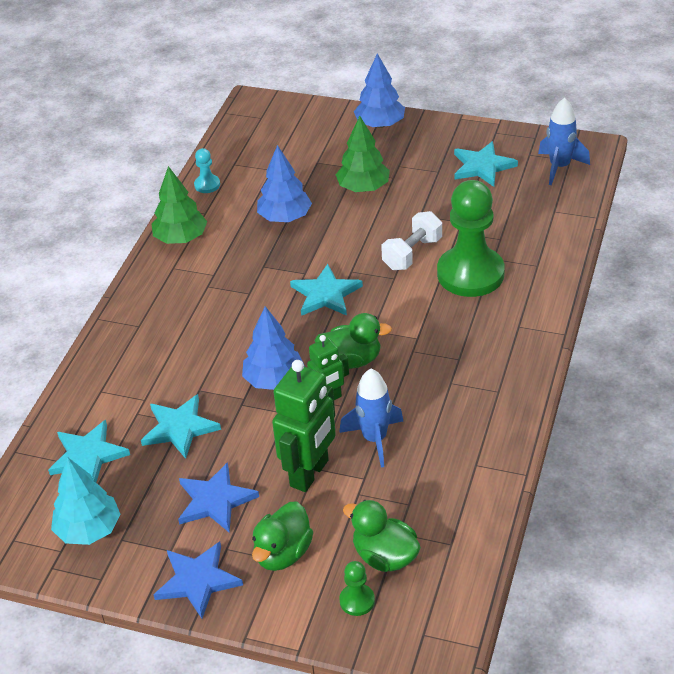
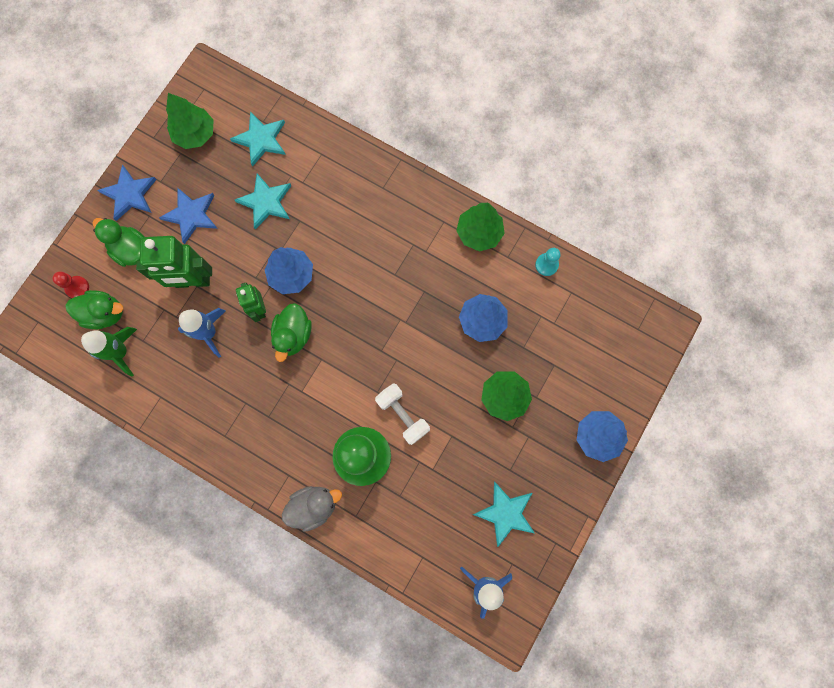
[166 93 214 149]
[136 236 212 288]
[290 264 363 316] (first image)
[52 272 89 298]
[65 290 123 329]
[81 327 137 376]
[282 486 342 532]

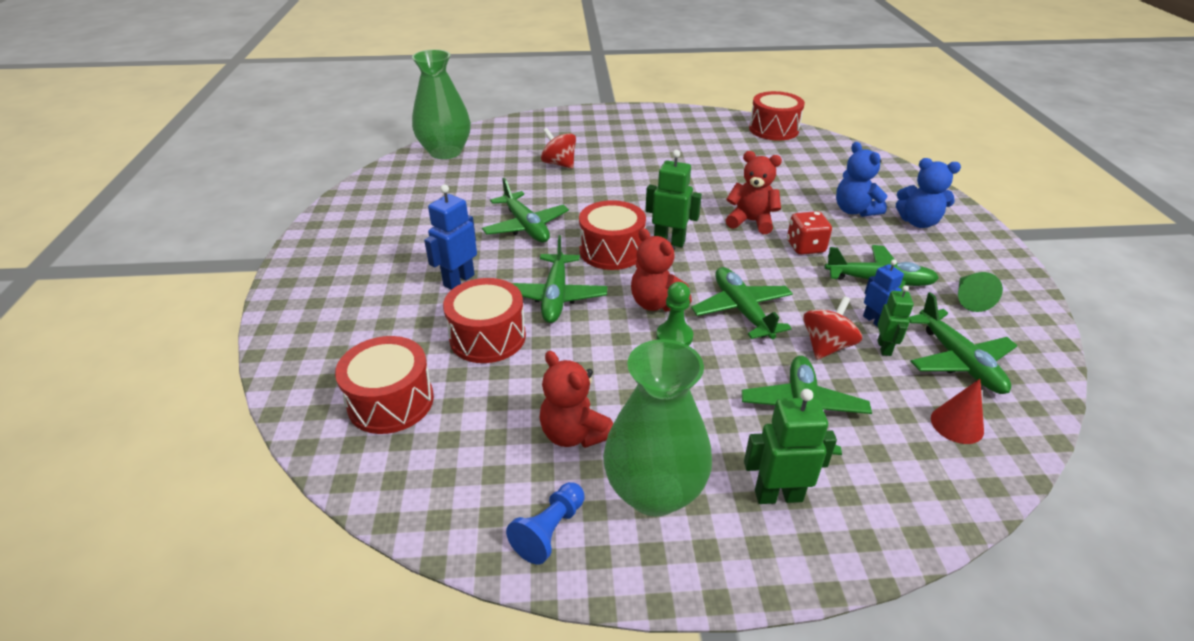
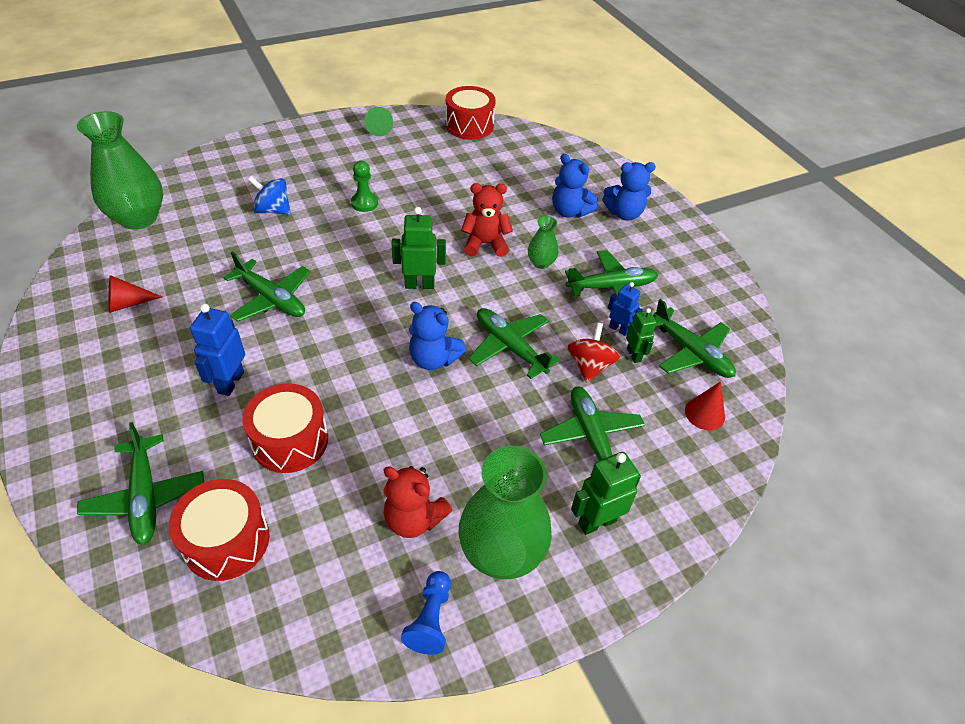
[77 422 204 545]
[248 176 291 215]
[579 200 646 270] (first image)
[409 302 466 370]
[351 161 378 212]
[528 216 558 269]
[364 107 393 136]
[109 275 163 313]

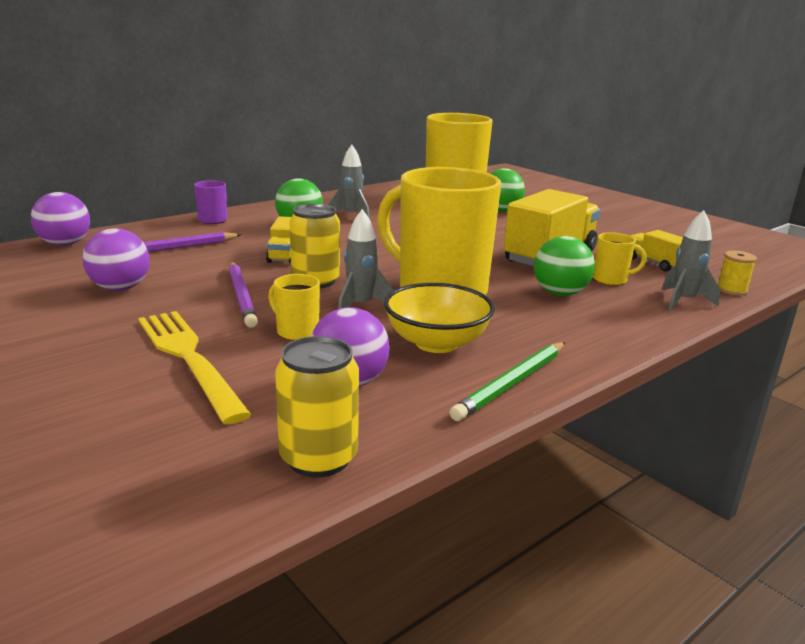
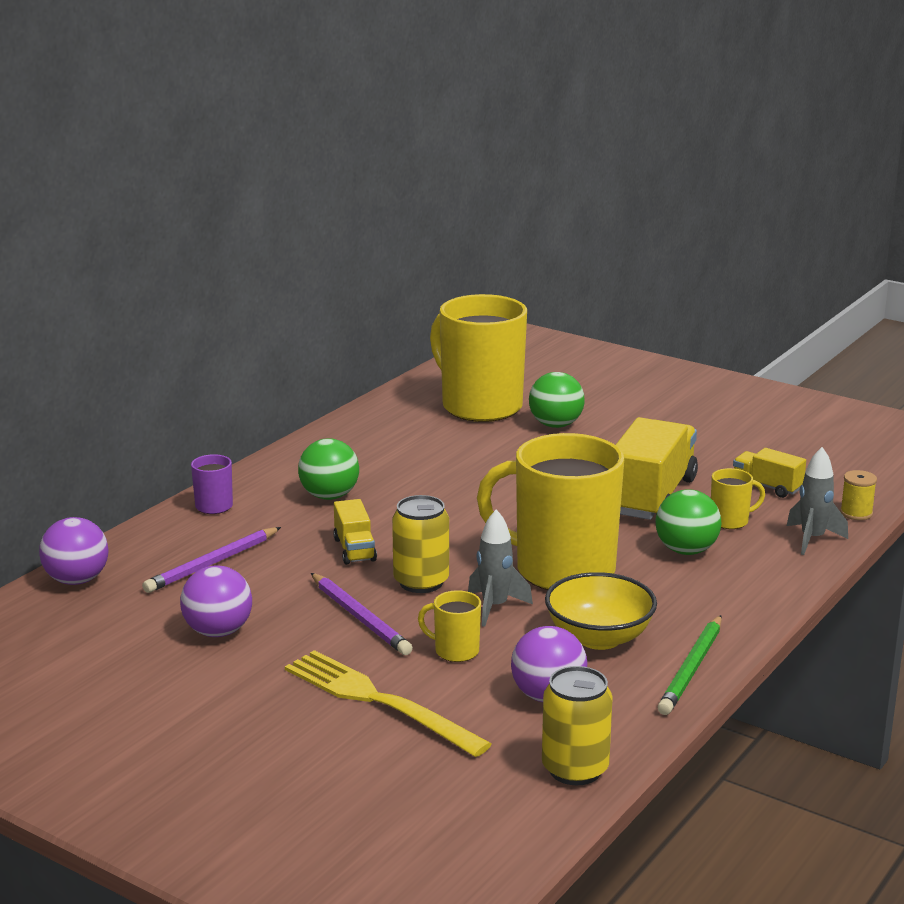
[328 145 370 219] (first image)

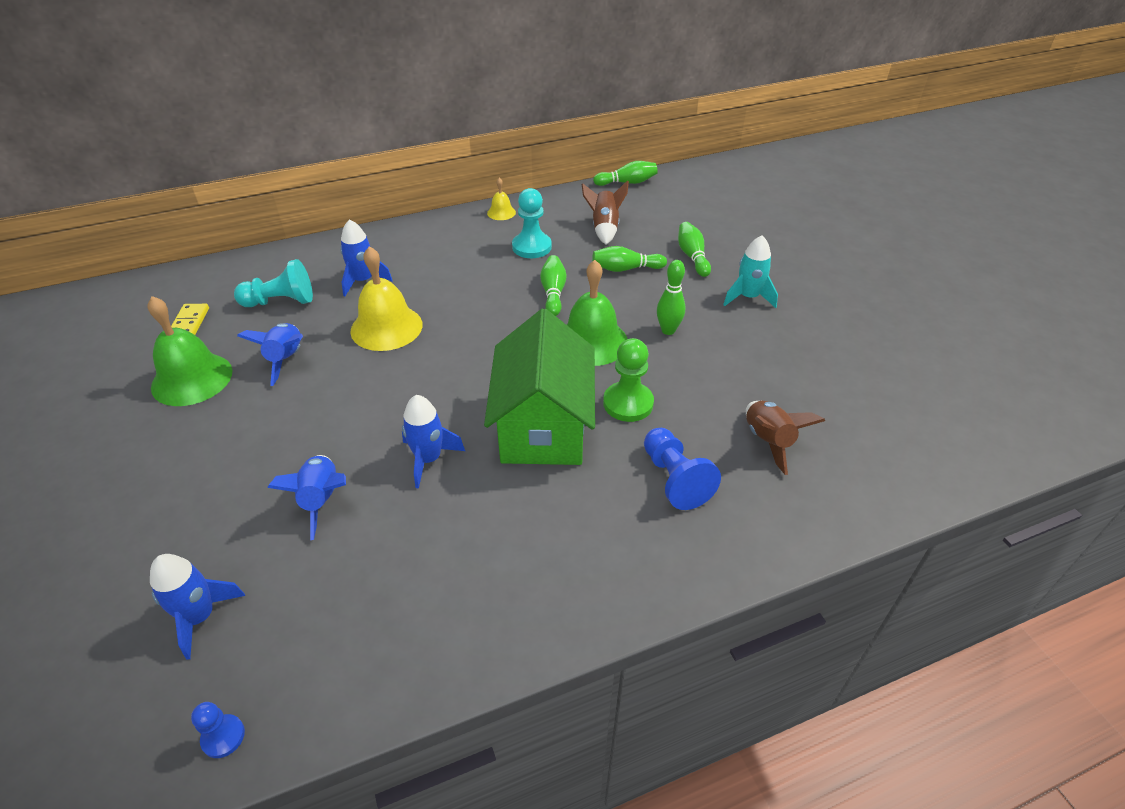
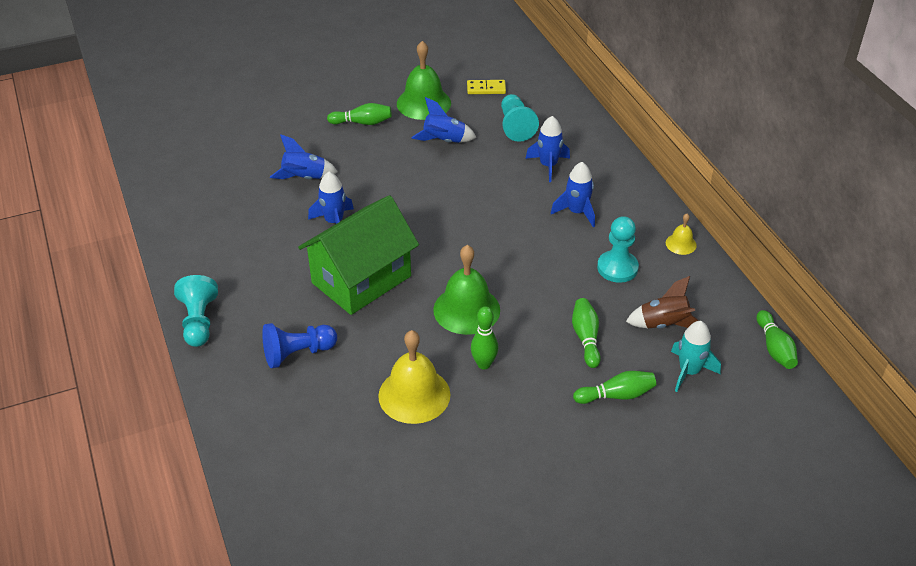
[551 162 595 227]
[191 702 245 758] (first image)
[378 330 451 424]
[298 195 419 315]
[327 103 392 125]
[603 338 654 422] (first image)
[671 321 721 392]
[746 401 825 475] (first image)
[174 275 218 347]

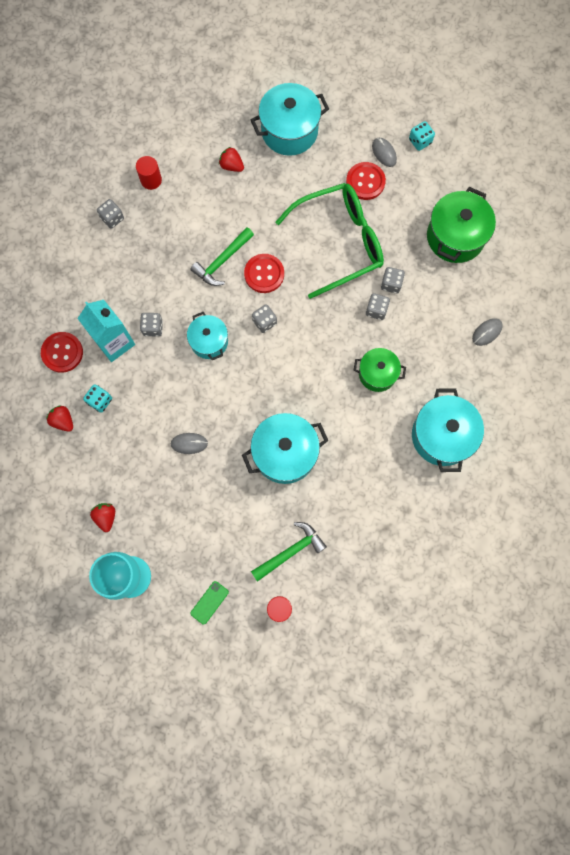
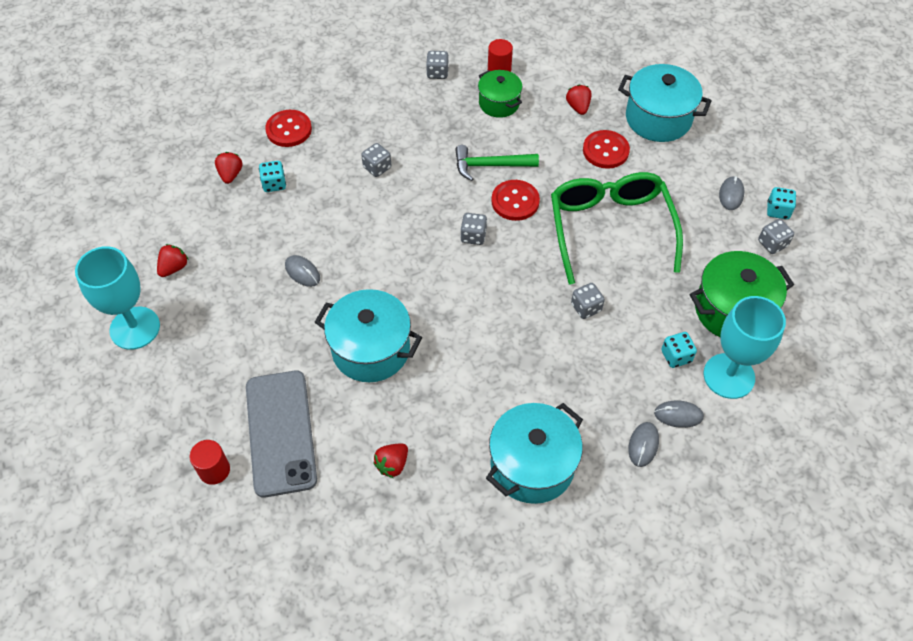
[77 300 135 362] (first image)
[187 312 228 360] (first image)
[190 581 229 624] (first image)
[246 371 317 498]
[551 172 683 285]
[583 130 630 169]
[478 70 522 118]
[758 219 794 254]
[373 444 408 478]
[628 422 659 467]
[661 332 697 368]
[703 296 786 399]

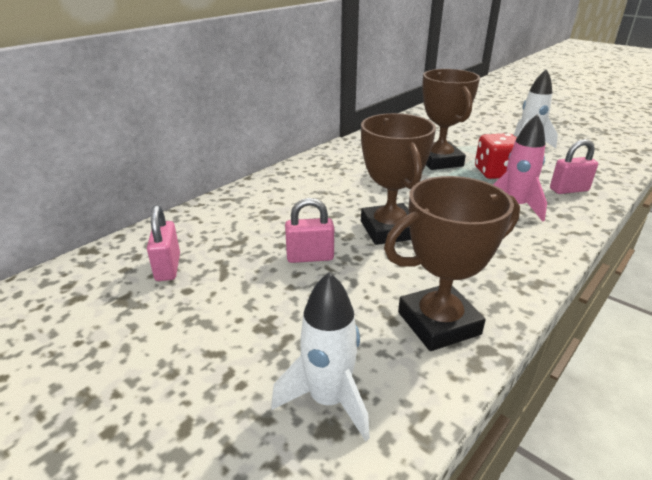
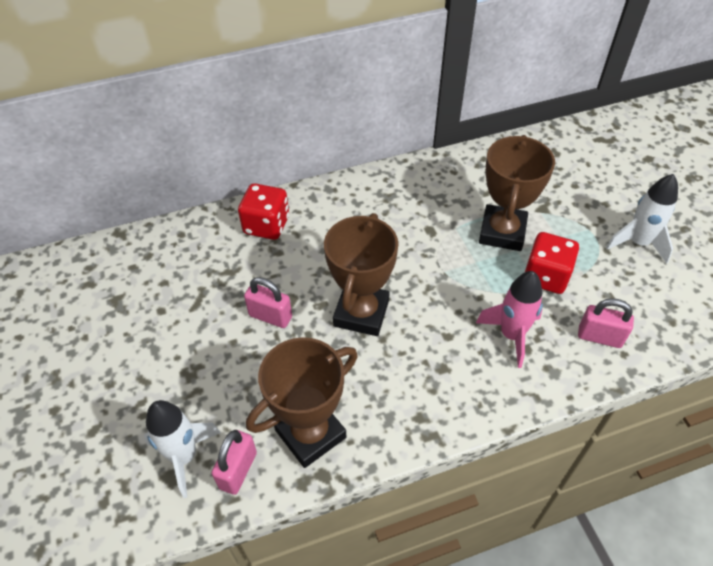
[211 430 257 495]
[246 337 358 468]
[238 183 289 240]

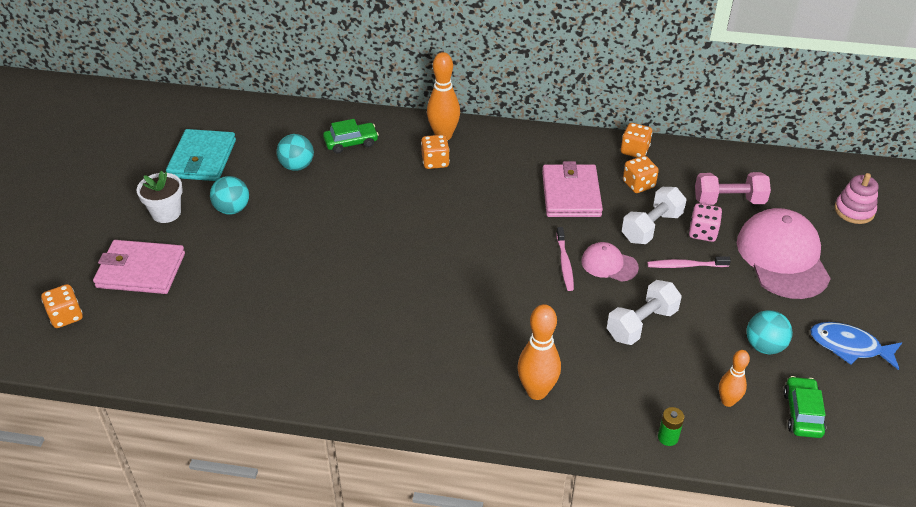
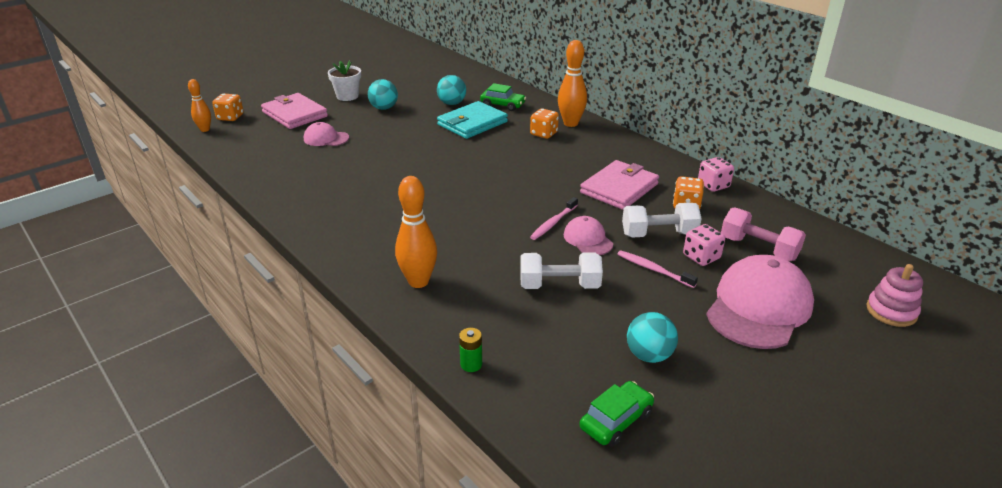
[437 101 508 139]
[698 157 734 192]
[188 79 211 132]
[810 322 902 370] (first image)
[304 122 349 146]

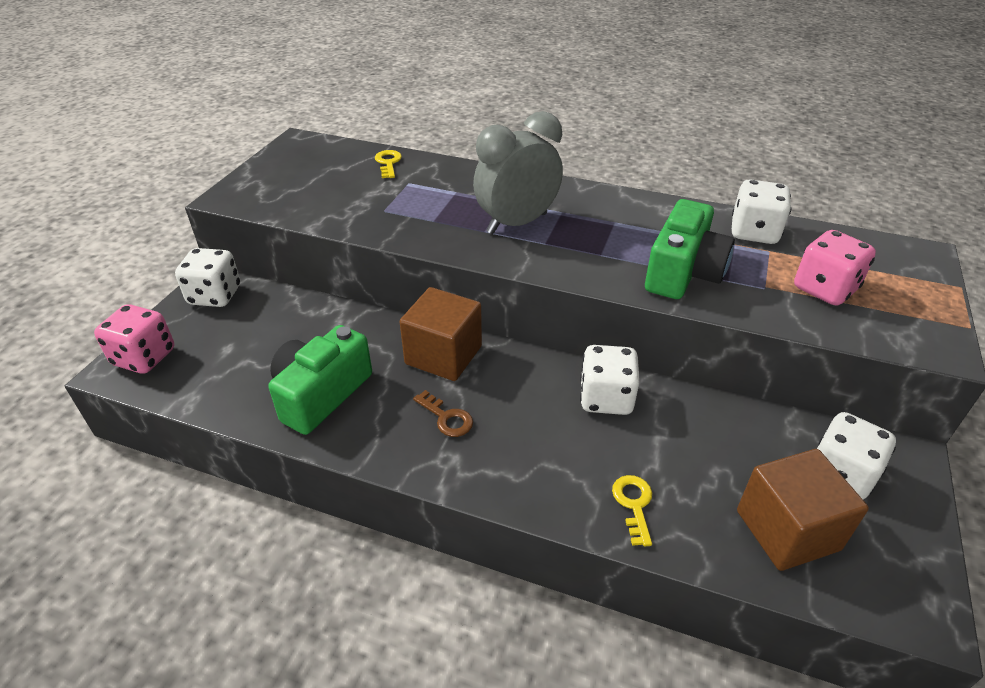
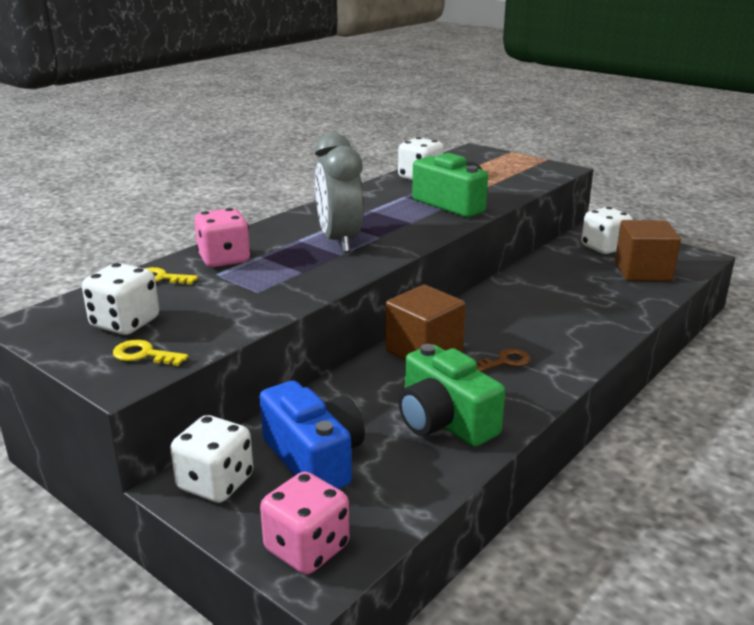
[82 263 159 335]
[113 340 188 366]
[194 208 251 267]
[260 381 365 489]

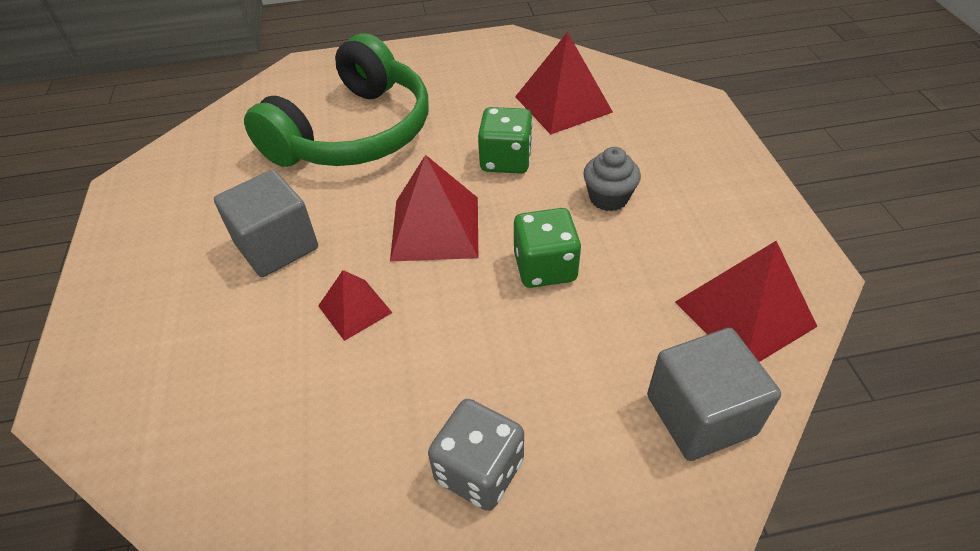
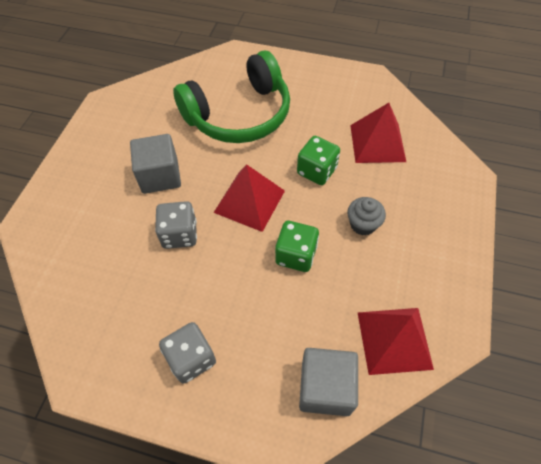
[155 201 197 249]

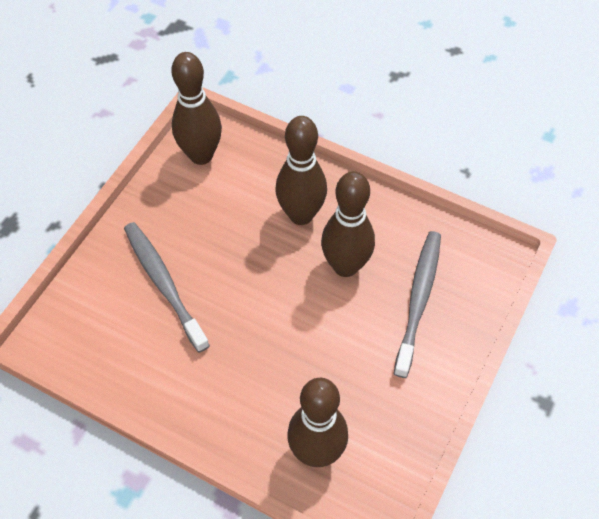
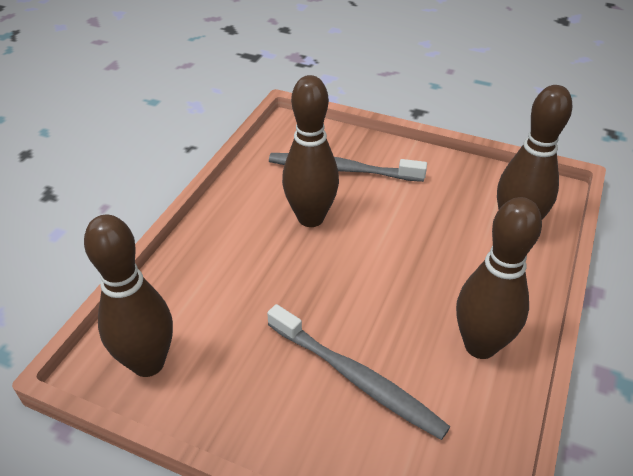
[267 304 450 440]
[456 197 542 359]

